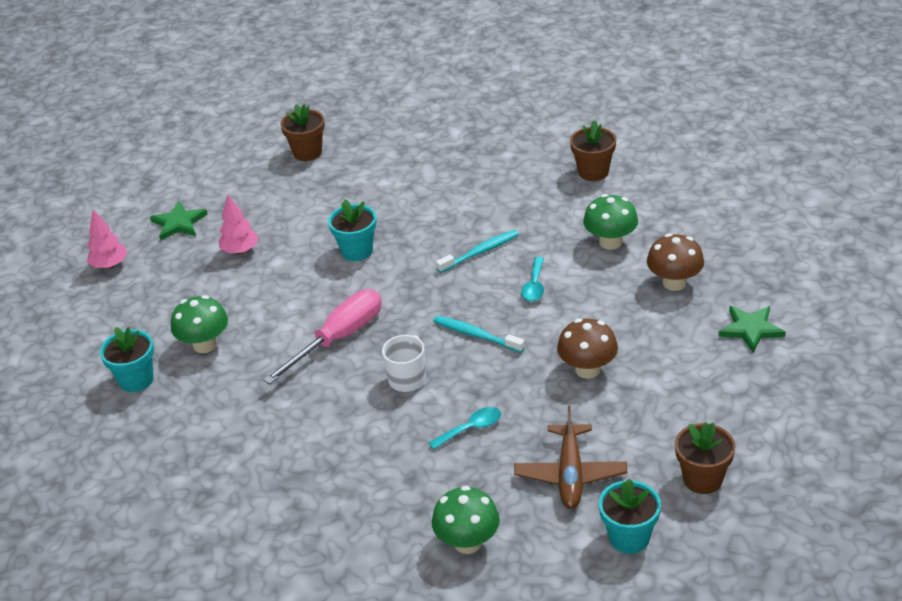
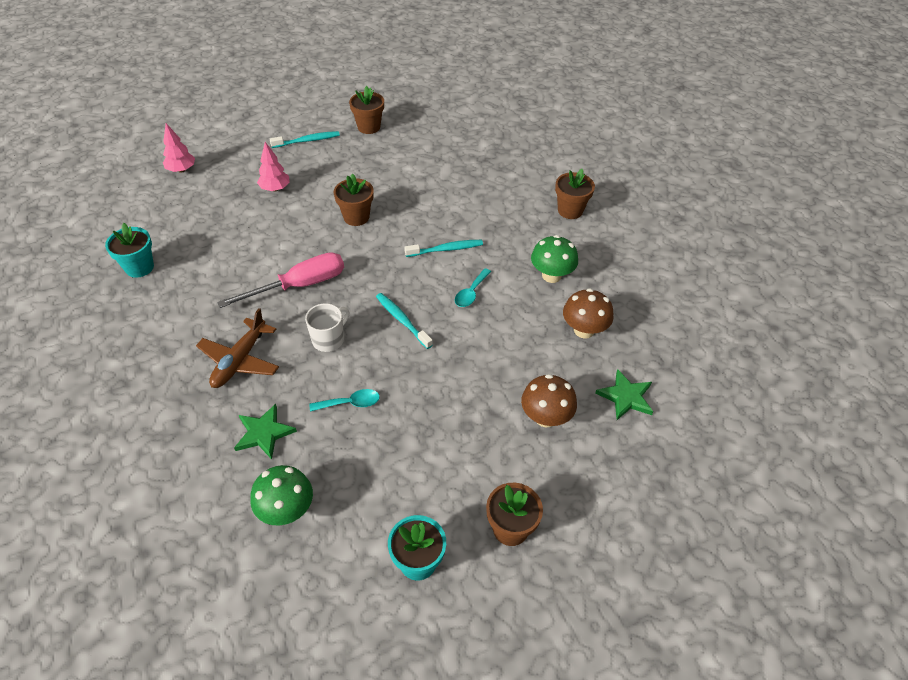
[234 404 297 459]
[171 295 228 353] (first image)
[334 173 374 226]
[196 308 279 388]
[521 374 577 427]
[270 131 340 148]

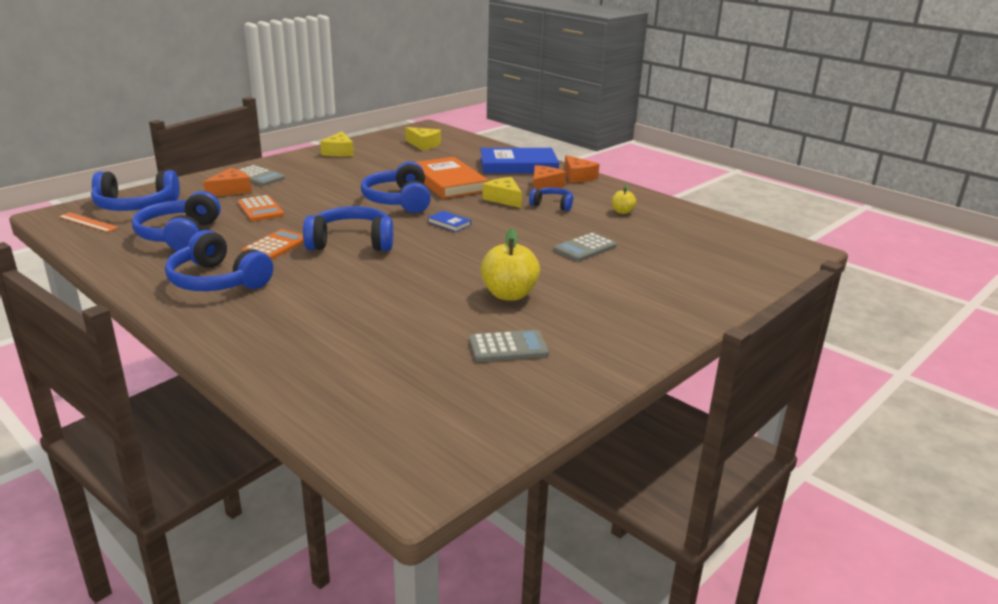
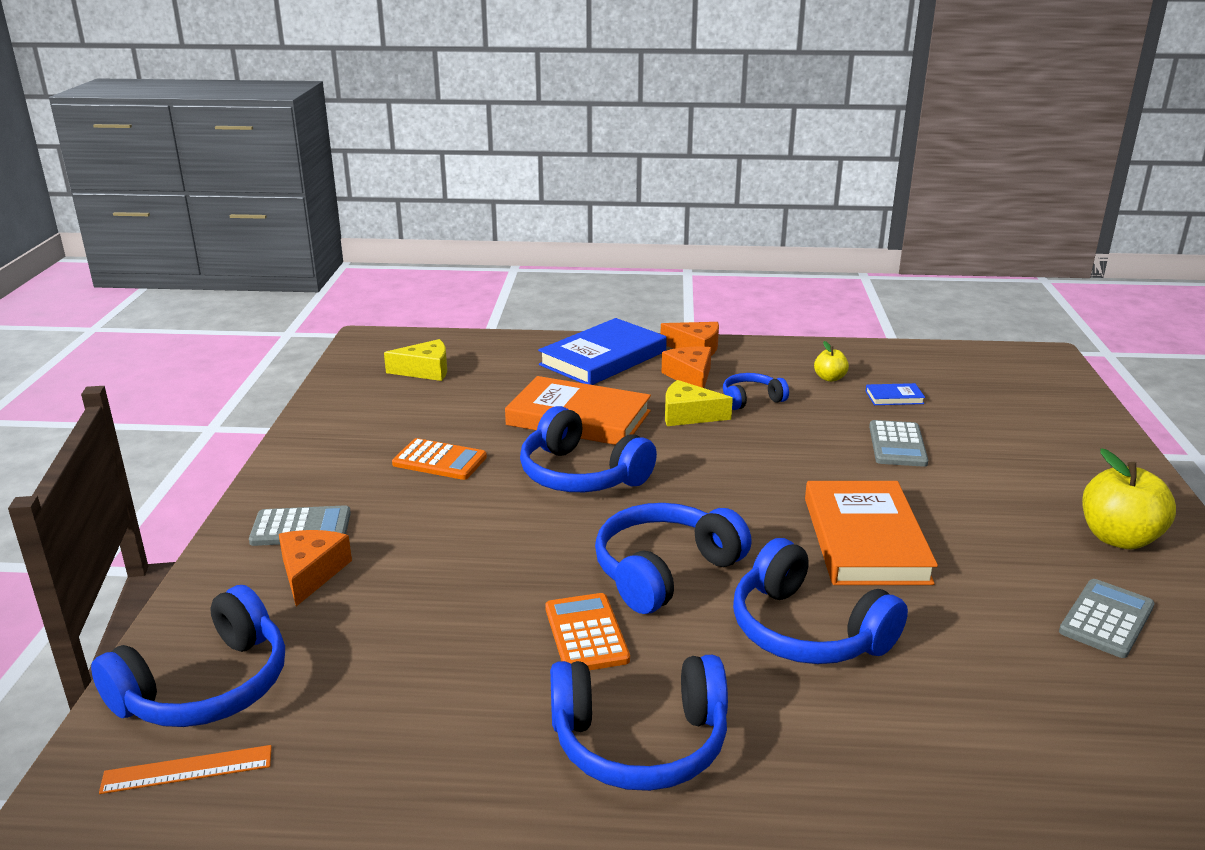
[733 538 908 664]
[392 438 487 480]
[320 132 354 157] (first image)
[866 383 925 405]
[1082 448 1176 550]
[805 481 938 585]

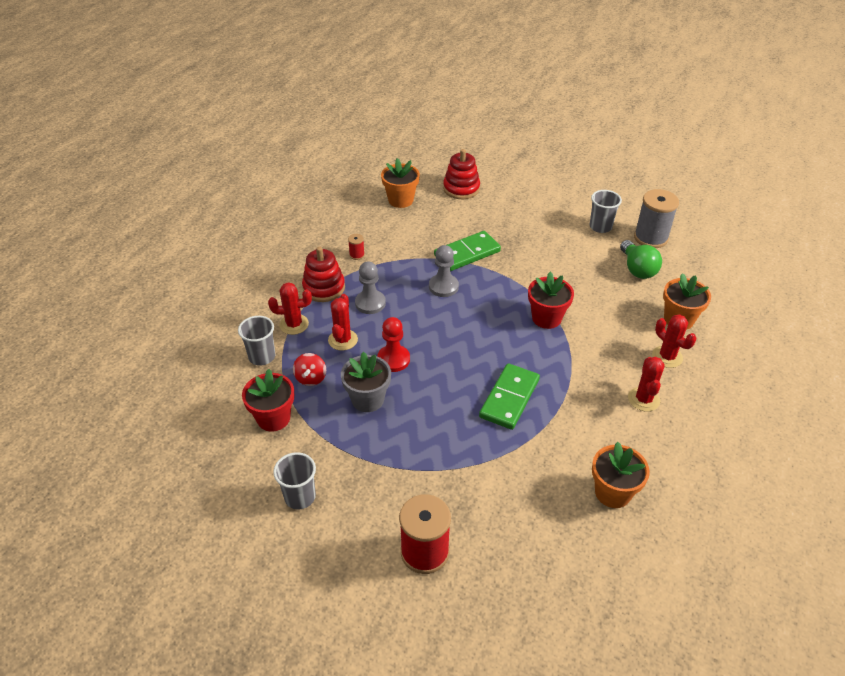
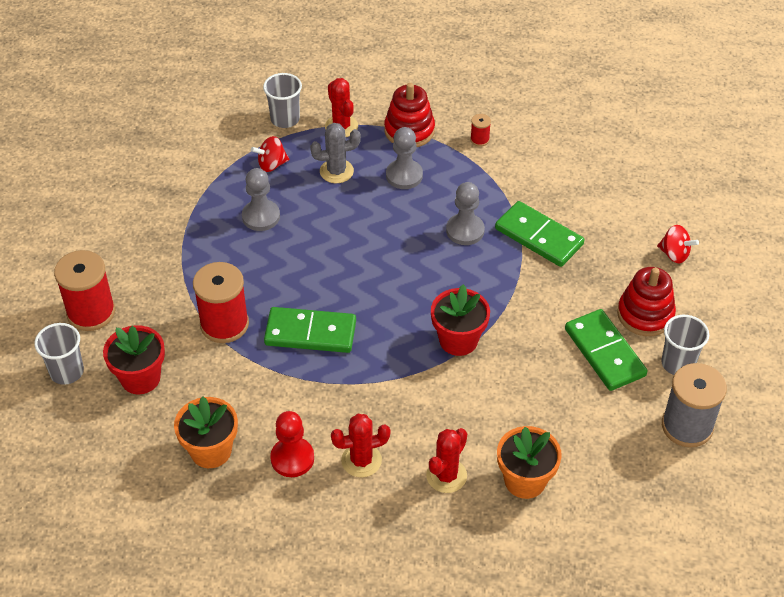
[103 325 165 394]
[34 323 84 385]
[310 123 361 183]
[242 168 280 231]
[270 411 314 477]
[381 158 420 208] (first image)
[617 267 676 336]
[620 240 662 279] (first image)
[193 262 249 343]
[565 309 648 391]
[657 225 699 264]

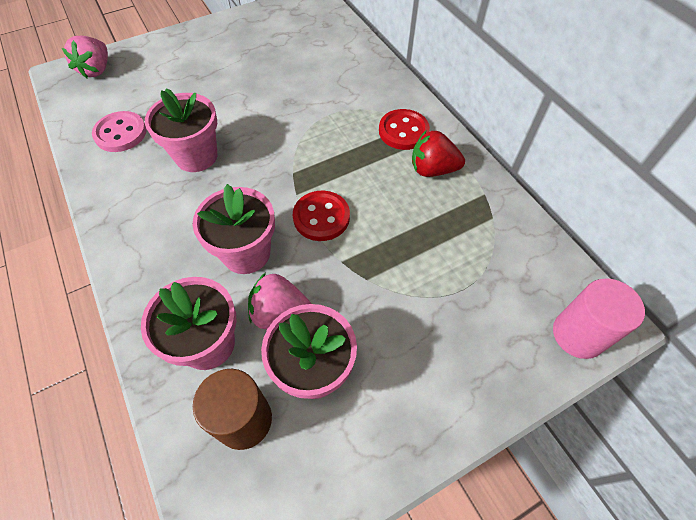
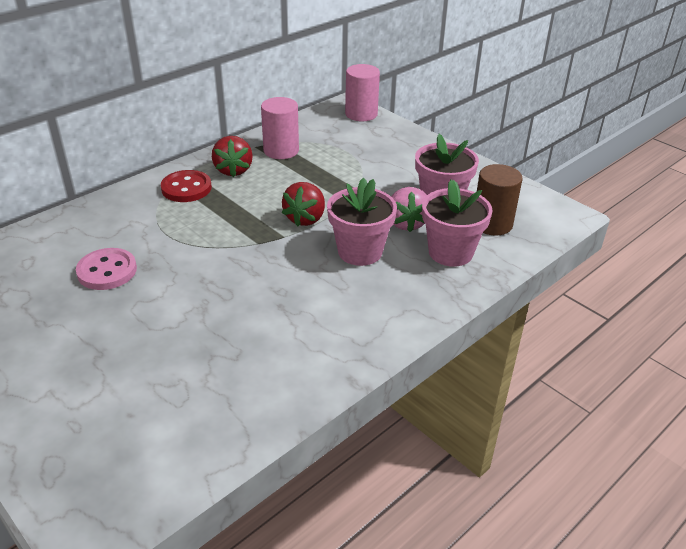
[62 36 108 78] (first image)
[76 248 137 290]
[145 88 218 172] (first image)
[282 182 325 226]
[261 97 299 159]

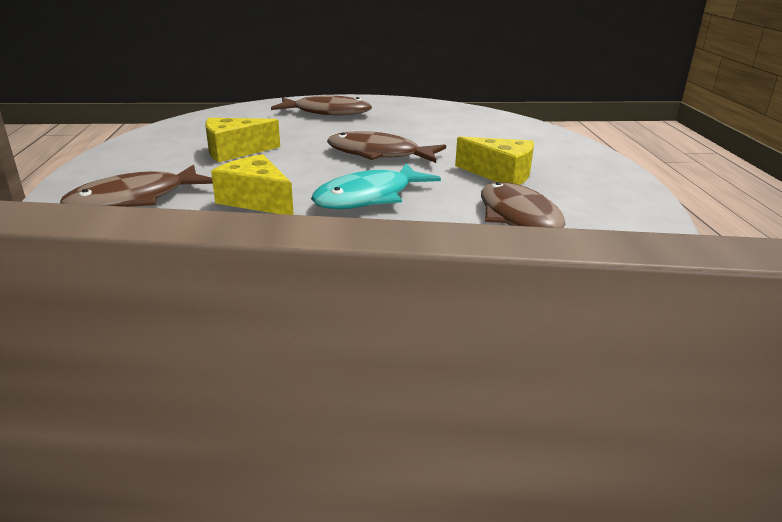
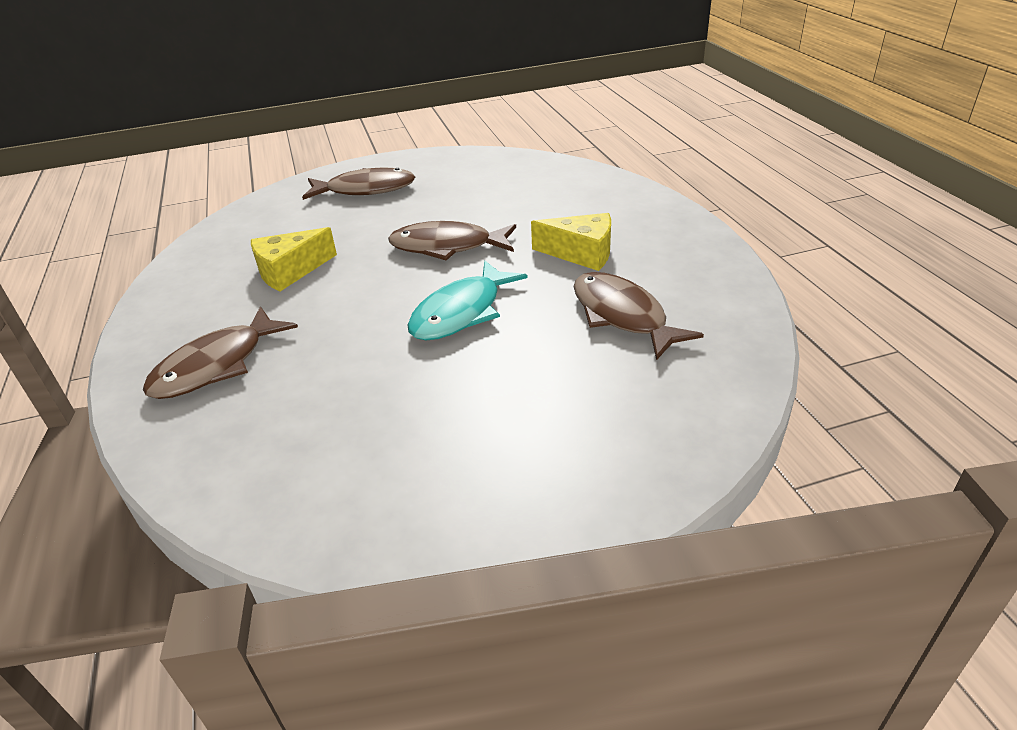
[211 154 294 215] (first image)

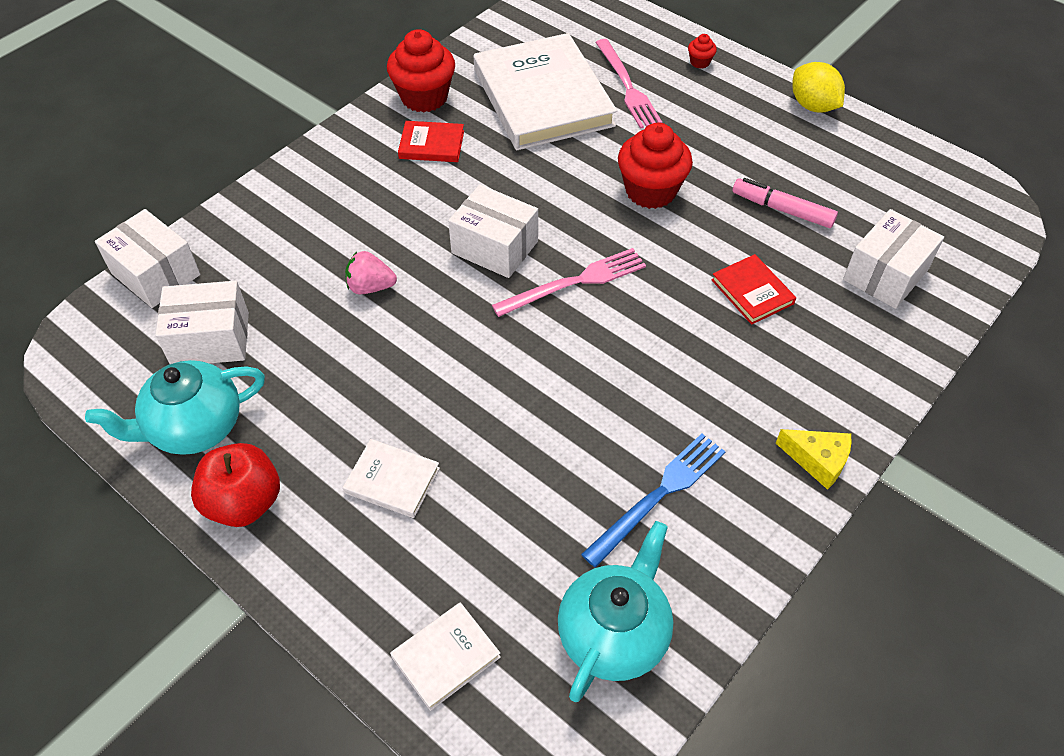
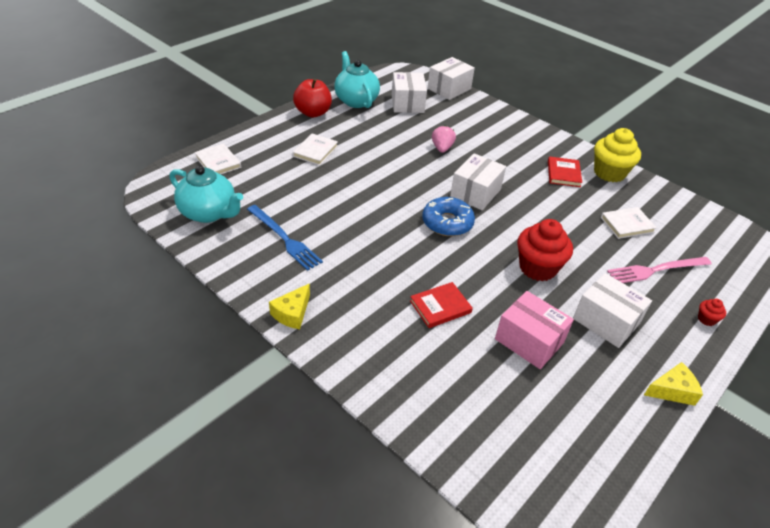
[594 128 641 182]
[601 207 657 239]
[422 197 475 236]
[495 291 574 369]
[644 362 703 406]
[573 273 652 348]

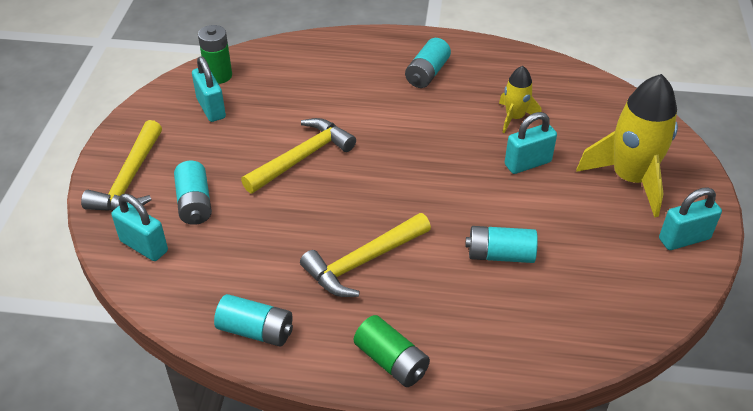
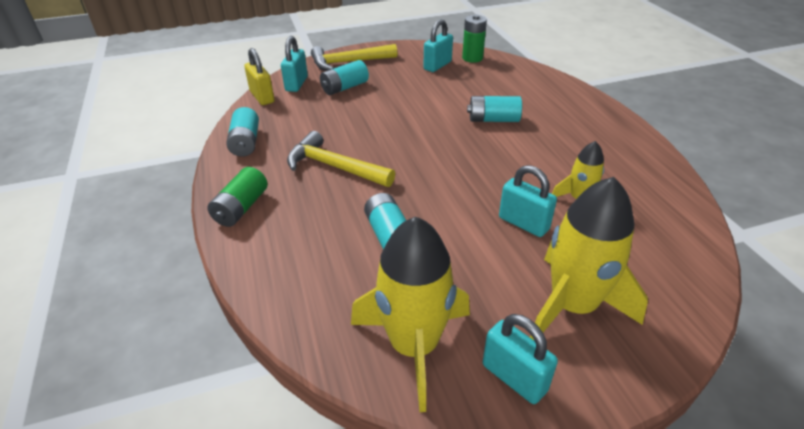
[241 118 356 193] (first image)
[467 96 522 122]
[244 48 275 105]
[351 216 470 412]

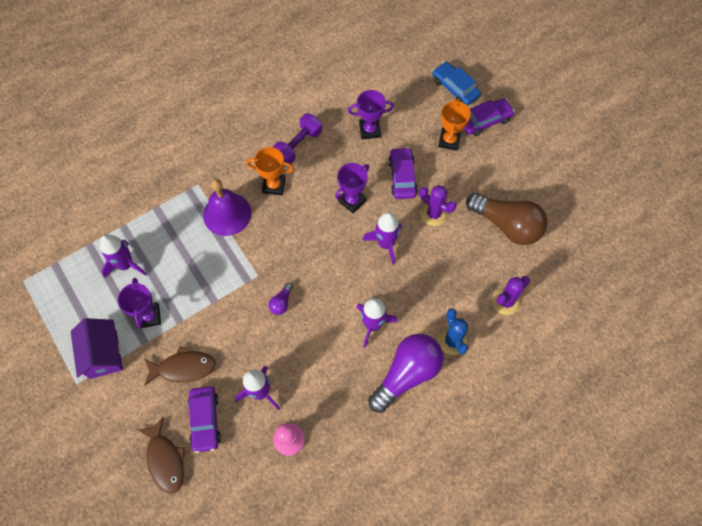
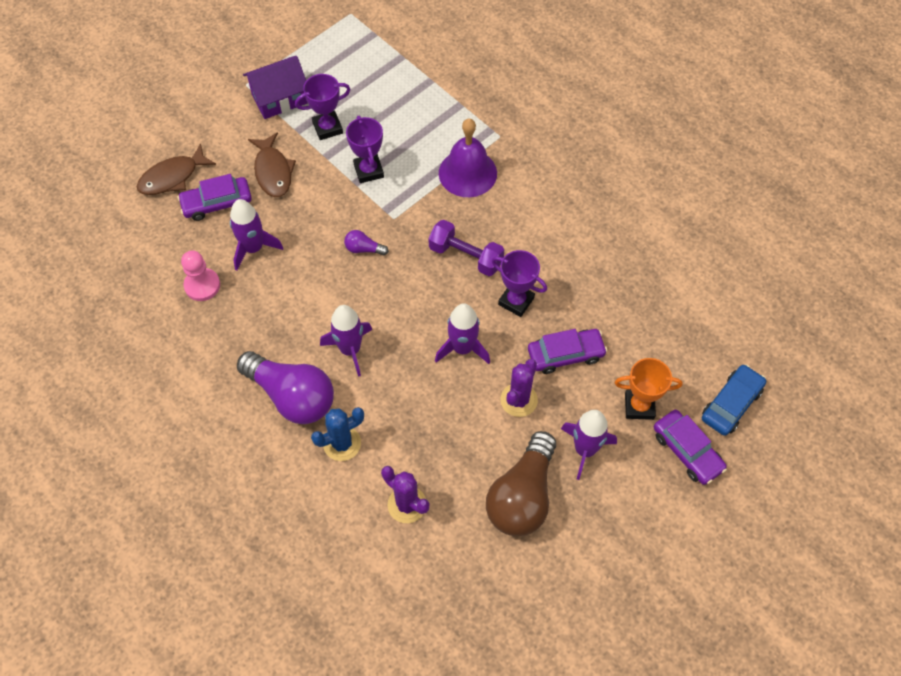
[561 410 617 480]
[246 147 294 196] (first image)
[428 220 504 276]
[346 116 384 183]

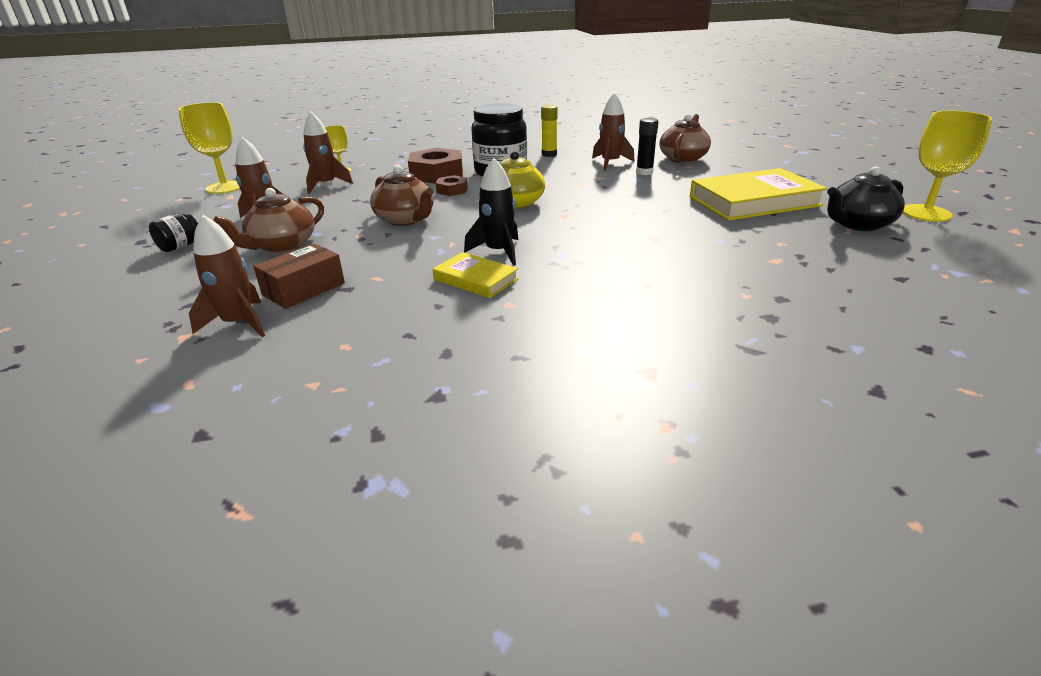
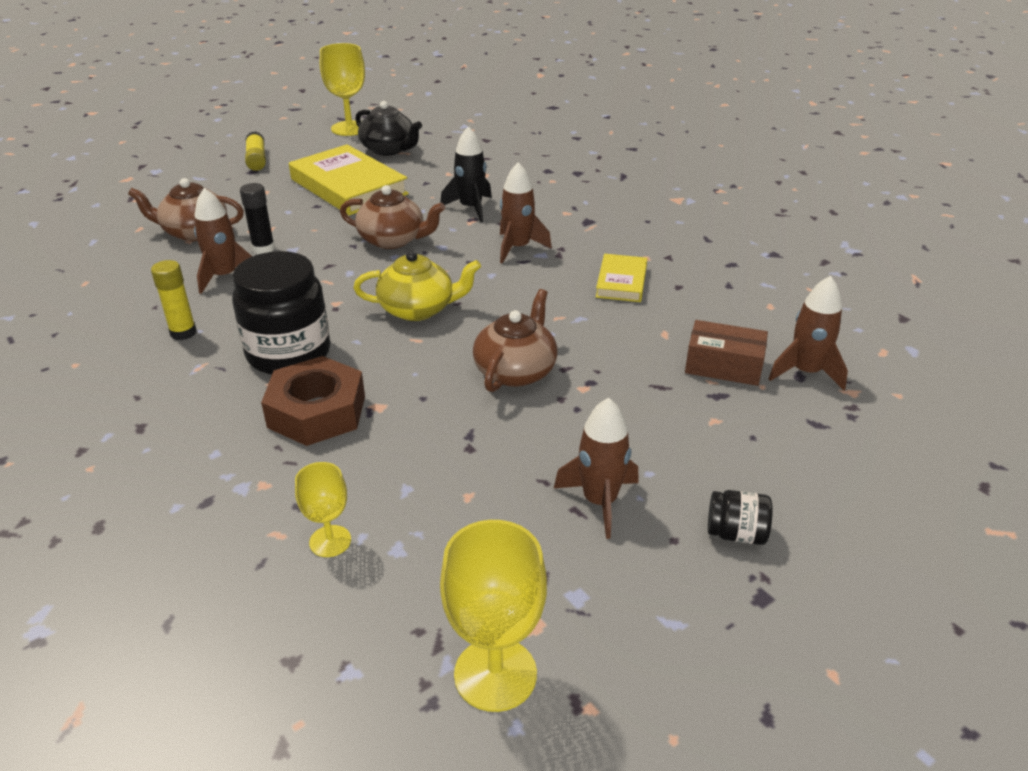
[340 185 445 249]
[500 162 552 264]
[436 175 468 196] (first image)
[440 127 492 222]
[245 132 266 171]

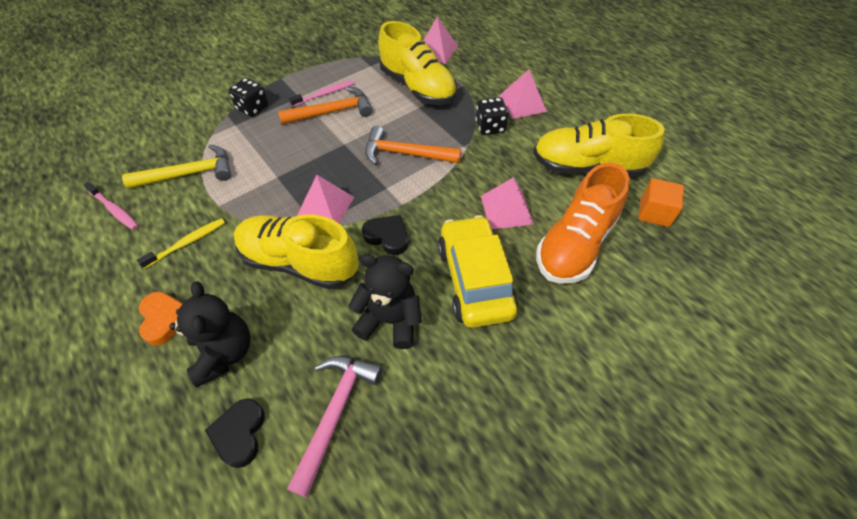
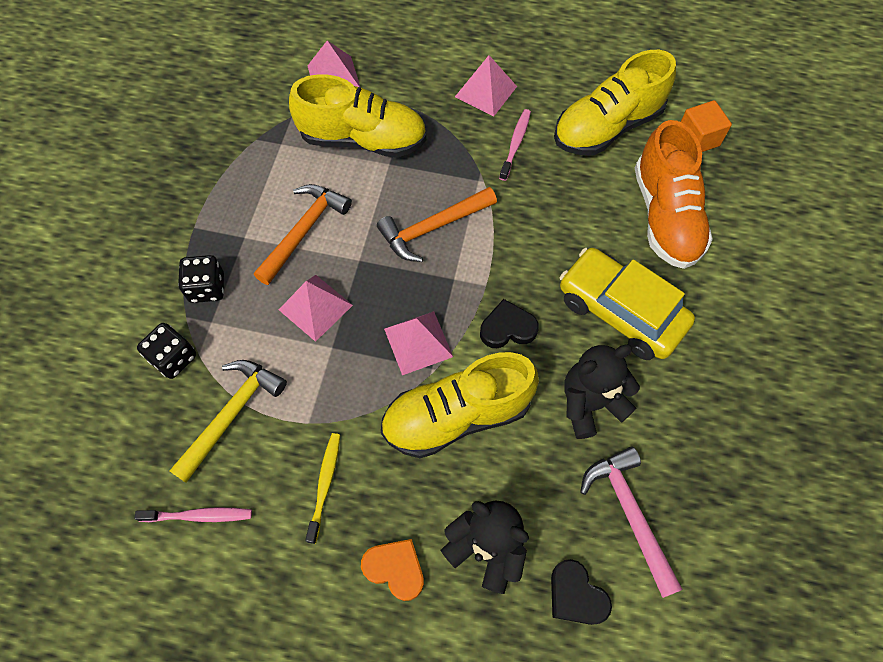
[499 109 531 181]
[137 323 196 379]
[279 275 353 342]

